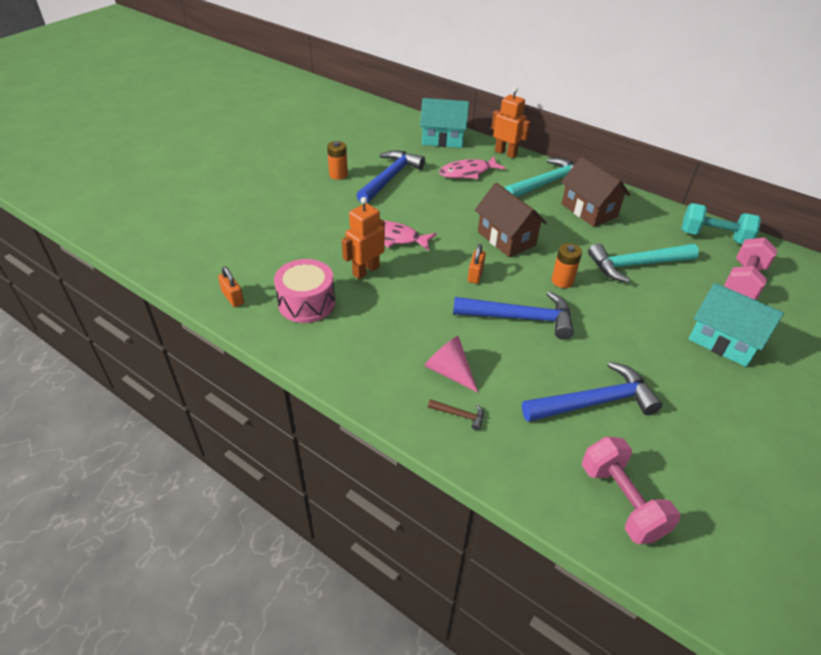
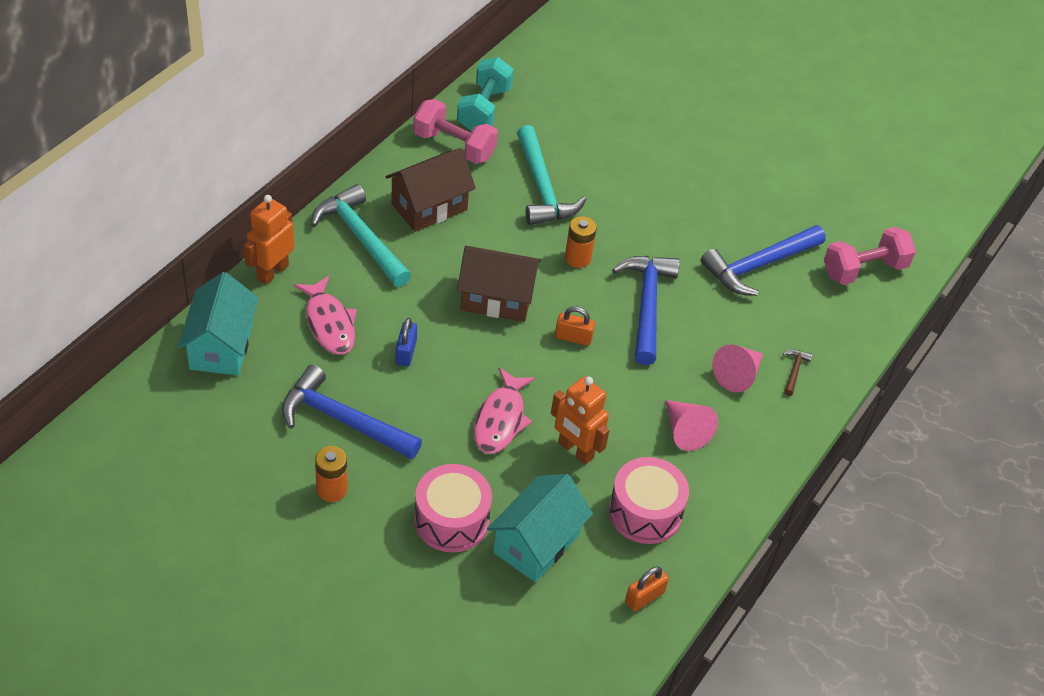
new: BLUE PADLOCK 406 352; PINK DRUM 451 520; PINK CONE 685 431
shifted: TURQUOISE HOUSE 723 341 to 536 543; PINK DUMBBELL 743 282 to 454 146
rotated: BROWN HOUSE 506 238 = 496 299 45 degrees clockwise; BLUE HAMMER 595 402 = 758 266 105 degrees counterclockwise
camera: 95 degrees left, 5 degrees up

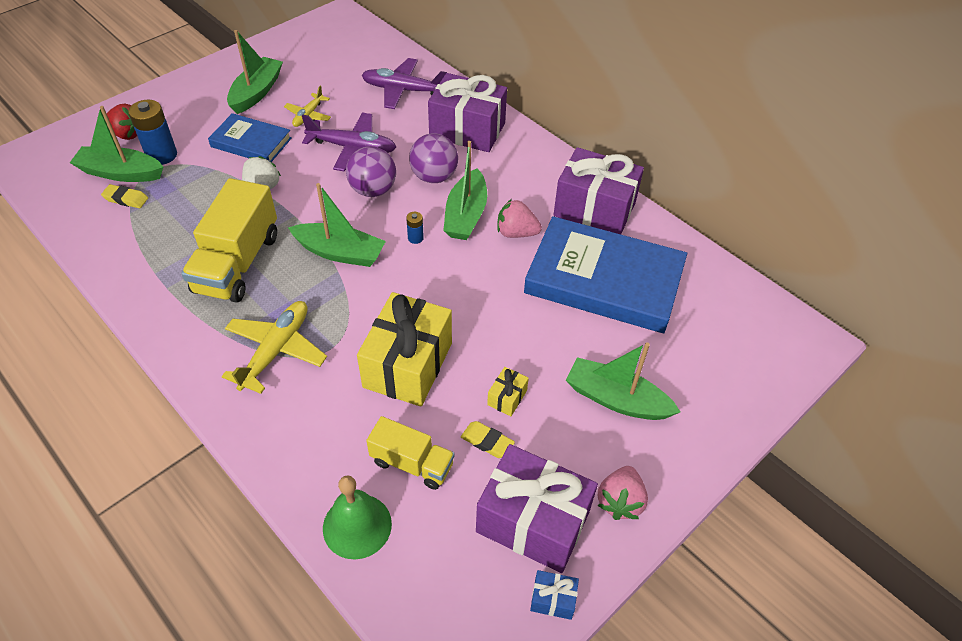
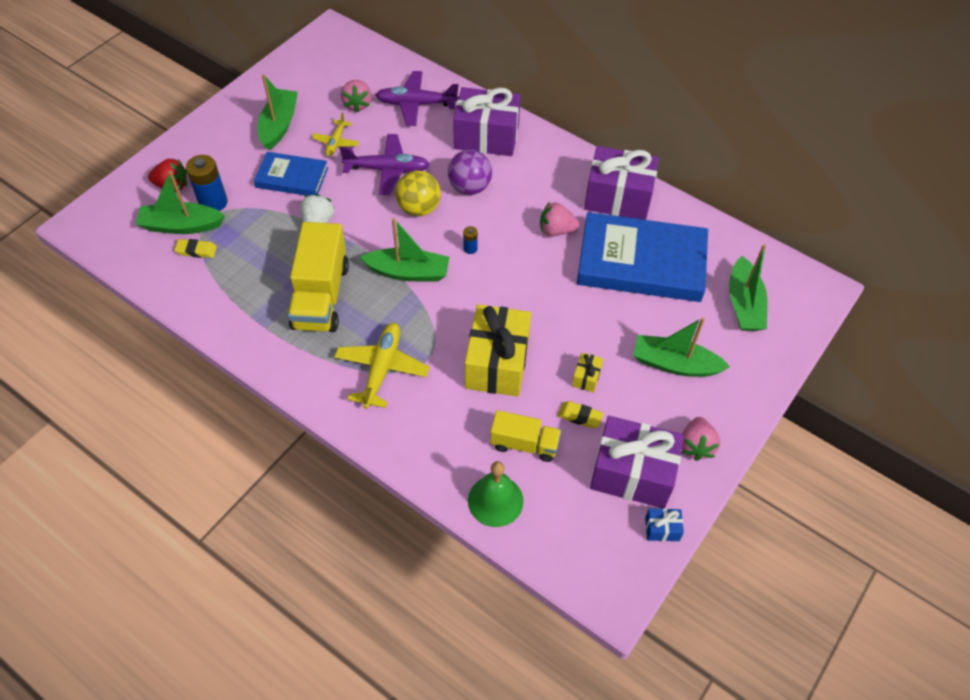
new: PINK STRAWBERRY 357 104
shifted: GREEN BOAT 466 215 to 744 304
repainted: PURPLE BALL 373 190 to YELLOW BALL 419 208
camera: 10 degrees left, 5 degrees up

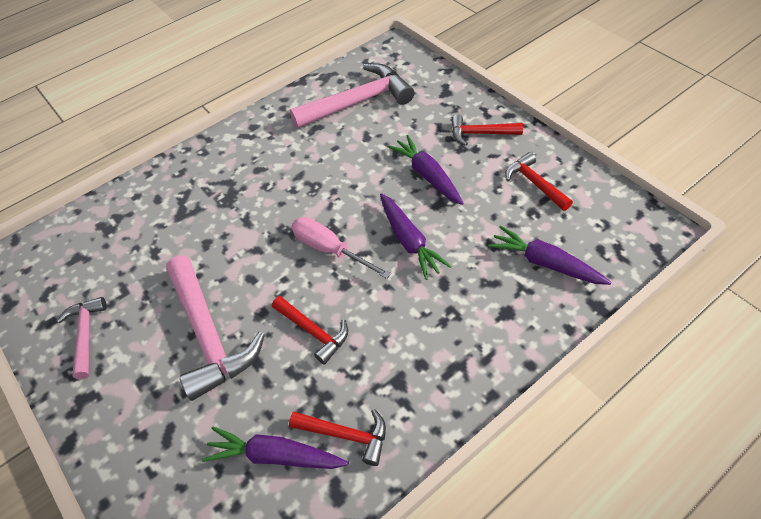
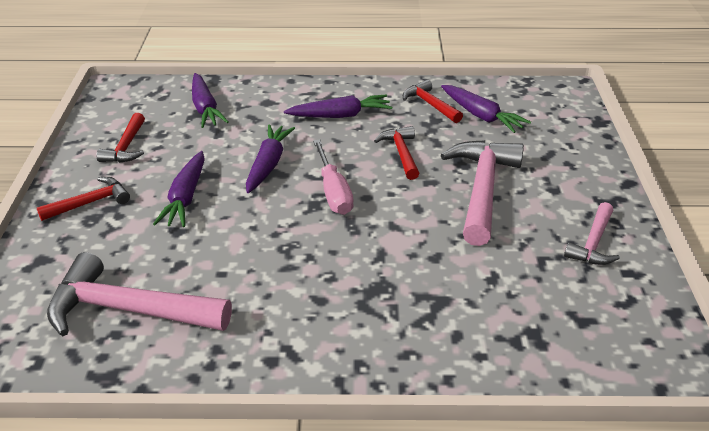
new: PURPLE CARROT 340 115
rotated: RED HAMMER 480 134 = 90 202 75 degrees counterclockwise
camera: 145 degrees left, 15 degrees down

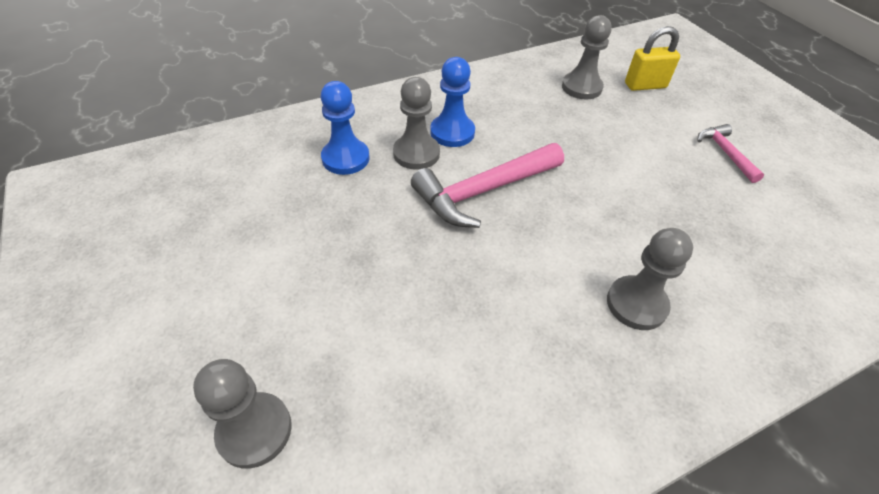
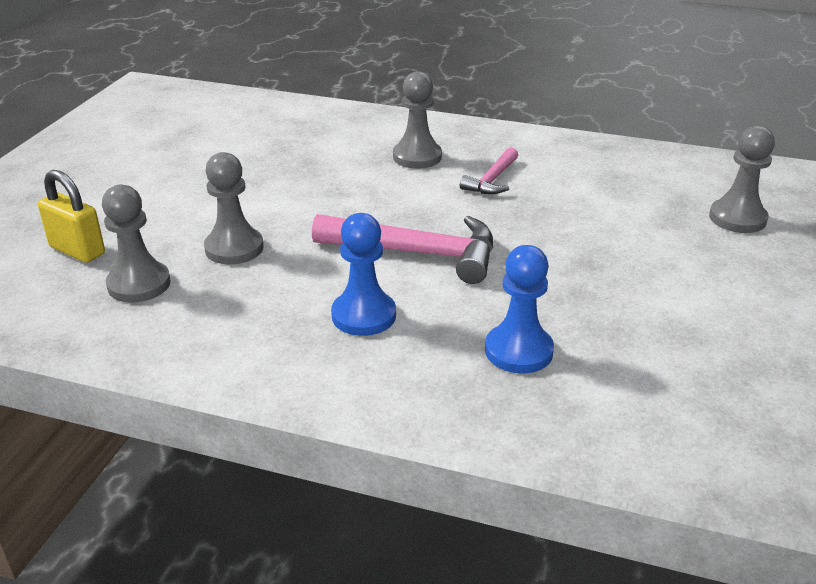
shifted: GREY PAWN 416 153 to 234 248; PINK HAMMER 725 153 to 492 180
camera: 135 degrees left, 15 degrees down

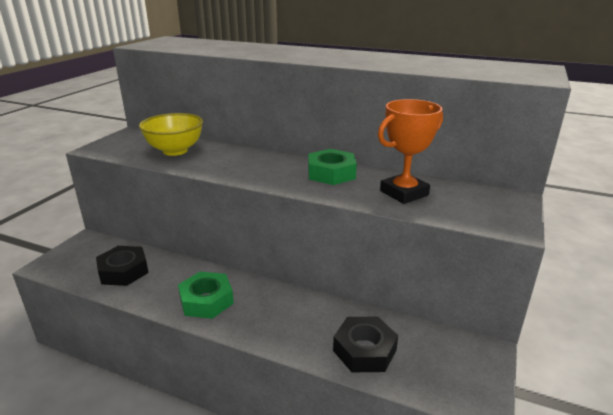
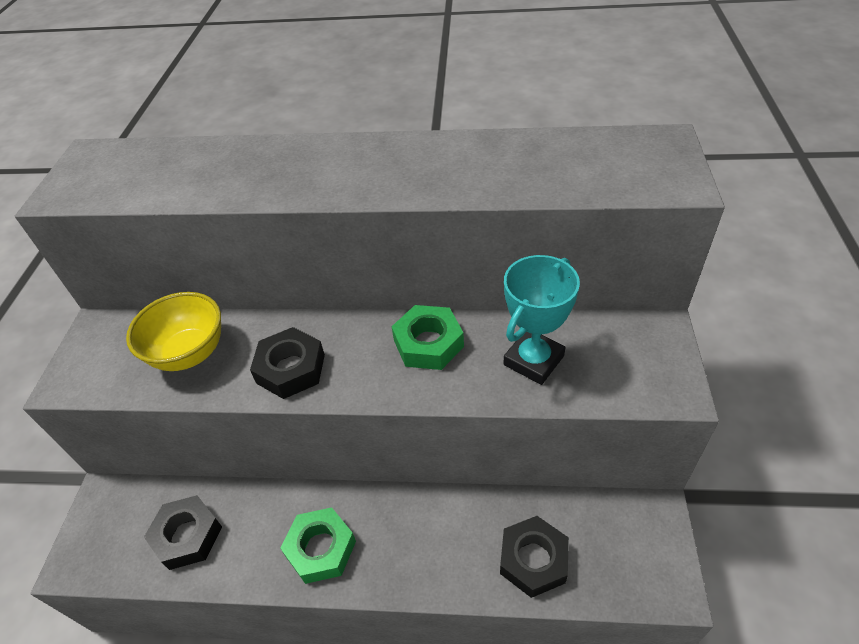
new: BLACK NUT 290 369
repainted: ORANGE TROPHY 404 193 to TURQUOISE TROPHY 533 360
camera: 15 degrees left, 20 degrees up

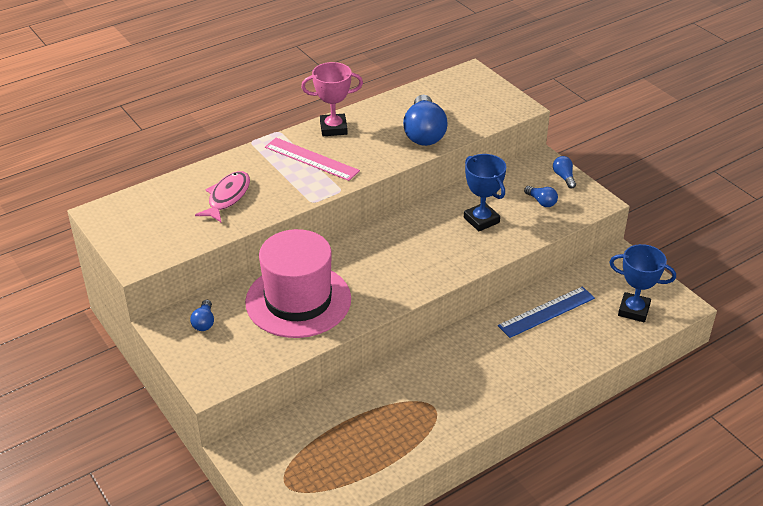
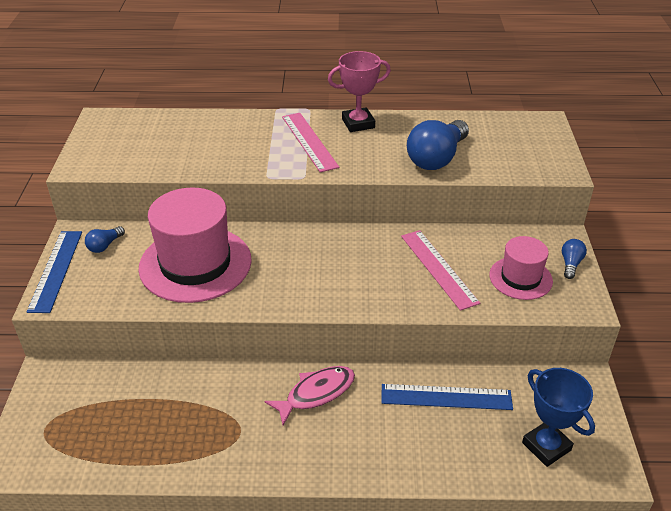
new: BLUE RULER 56 270
shifted: PINK FISH 227 197 to 316 393
swapped: BLUE TROPHY 481 220 to PINK RULER 438 268; BLUE LIGHT BULB 541 202 to PINK HAT 520 278
rotated: PINK TROPHY 333 128 = 358 123 45 degrees counterclockwise
camera: 35 degrees right, 0 degrees up

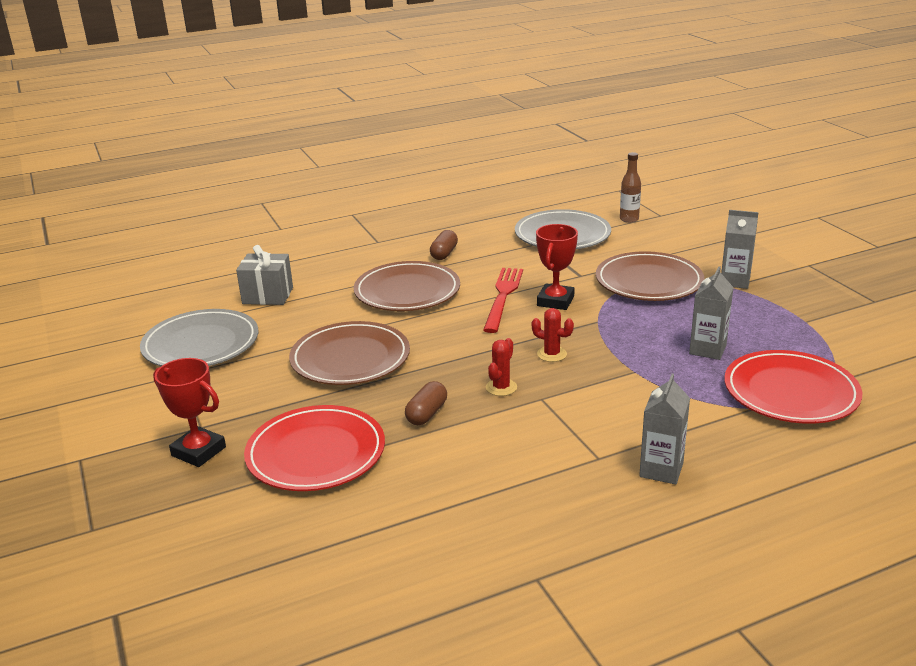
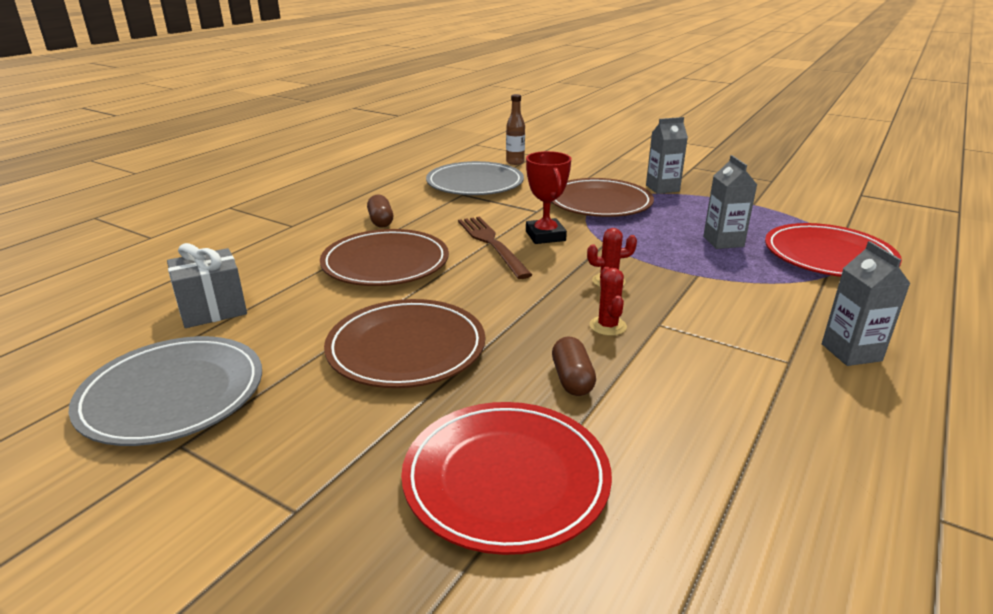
gone: RED TROPHY 198 451
repainted: RED FORK 503 297 to BROWN FORK 492 244
camera: 35 degrees left, 0 degrees up

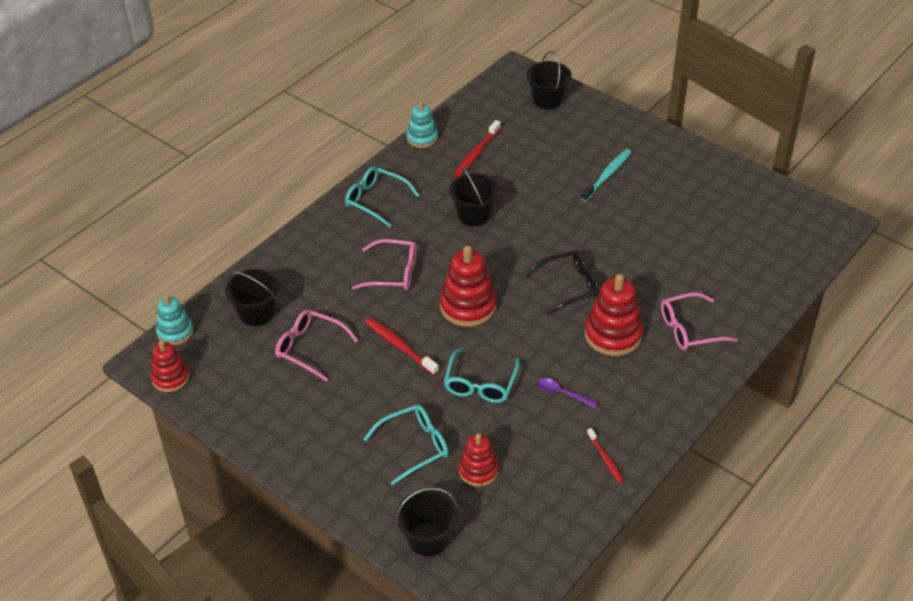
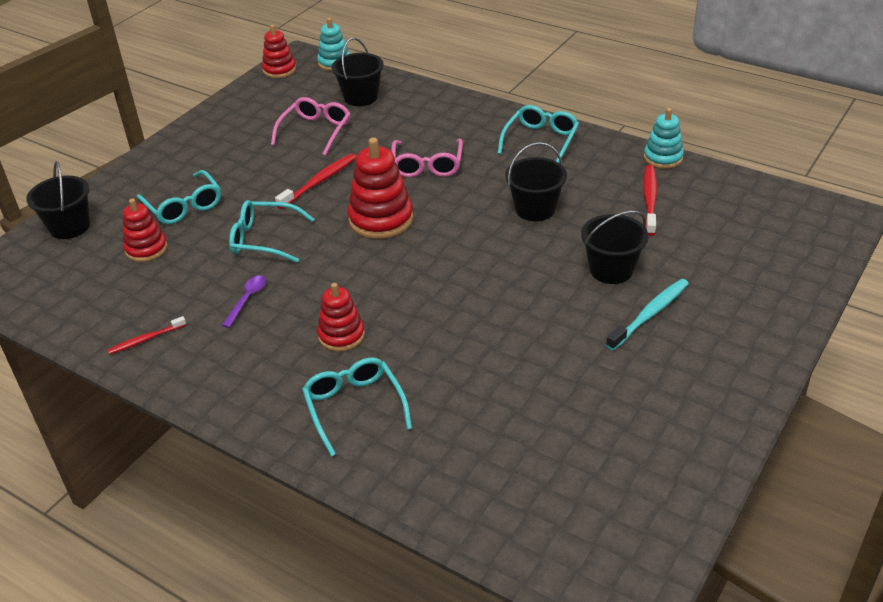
gone: BLACK GLASSES 569 286
shifted: BLACK BUCKET 547 99 to 611 270
repainted: PINK GLASSES 690 329 to TURQUOISE GLASSES 354 408
rotated: RED TOOTHBRUSH 476 154 = 650 200 75 degrees clockwise; TURQUOISE TOOTHBRUSH 607 175 = 650 314 75 degrees counterclockwise
scaled: RED STACKING TOY 613 335 = 341 335 x0.63
camera: 85 degrees right, 5 degrees down

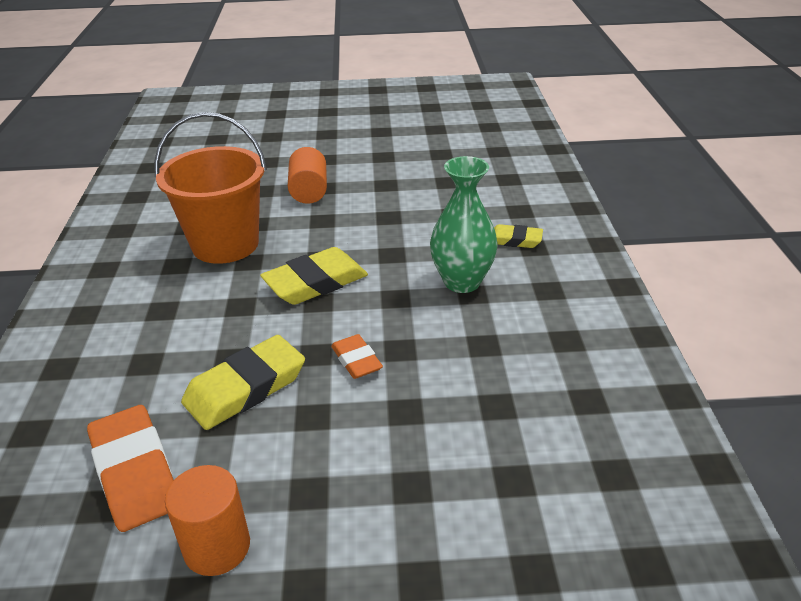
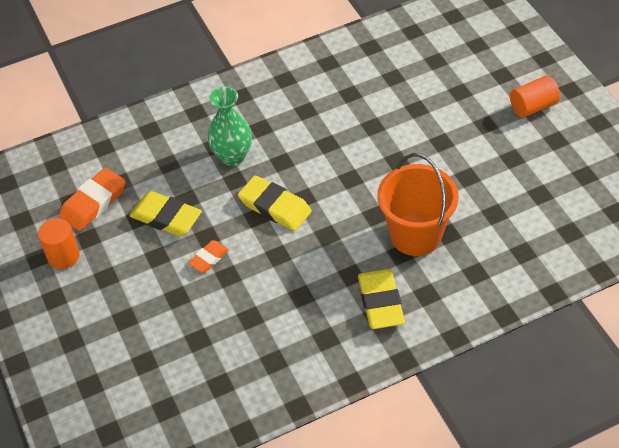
shifted: ORANGE BUCKET 225 244 to 415 235; ORANGE CYLINDER 309 191 to 533 106; GREEN VASE 462 282 to 232 156
scaled: YELLOW ERASER 514 240 = 380 302 x1.75
camera: 70 degrees right, 15 degrees up

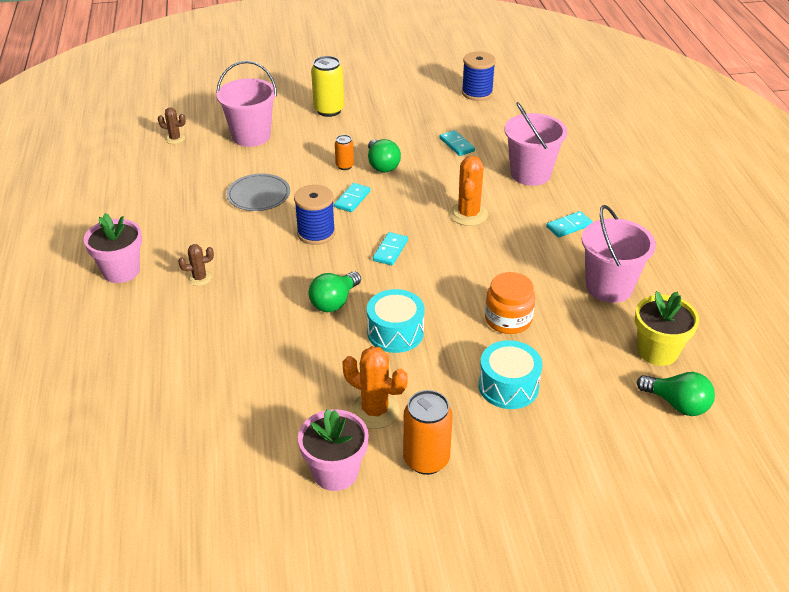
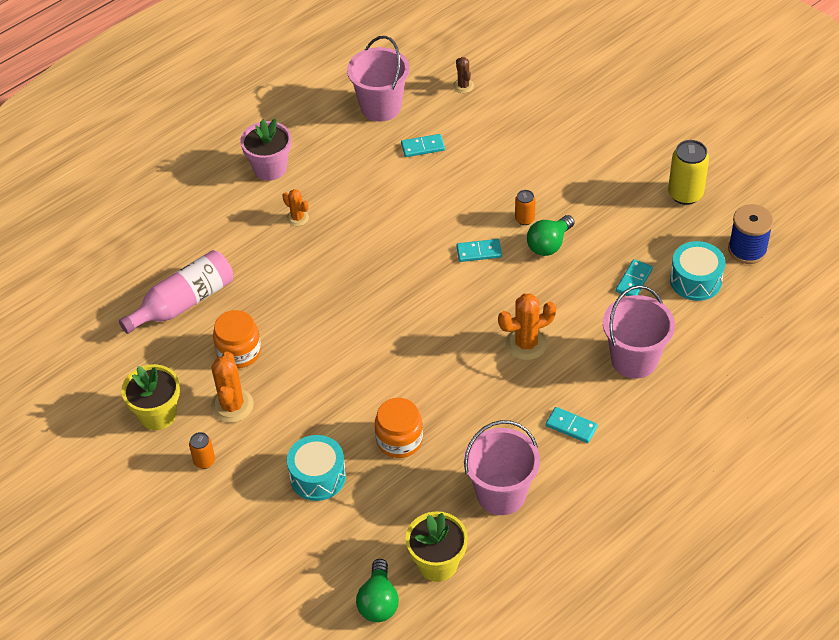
gone: GREY PLATE 258 195; BLUE SPOOL 316 233; GREEN LIGHT BULB 334 302
new: PINK BOTTLE 184 302; ORANGE JAR 239 352
shifted: PINK BUCKET 251 136 to 381 107; YELLOW CAN 329 110 to 685 194; TURQUOISE DRUM 395 332 to 695 280; TURQUOISE DOMINO 390 250 to 423 147
repainted: BROWN CACTUS 199 278 to ORANGE CACTUS 297 218; PINK FLOWER POT 335 472 to YELLOW FLOWER POT 157 414
scaled: ORANGE CAN 426 459 = 204 461 x0.55
camera: 60 degrees right, 10 degrees up

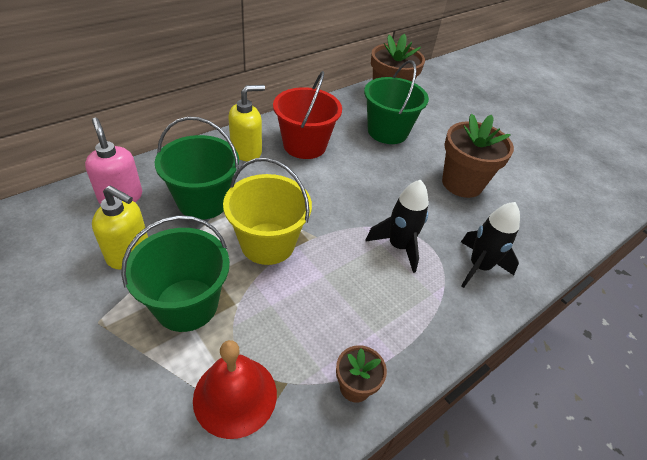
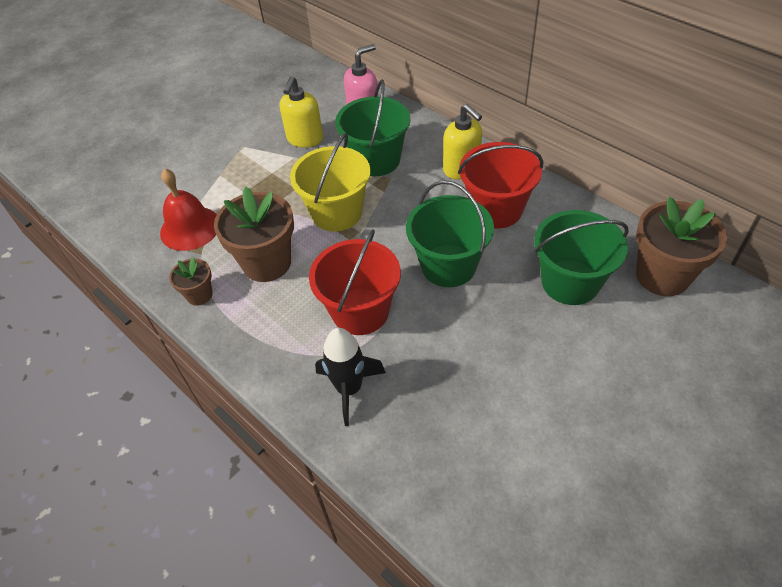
shifted: GREEN BUCKET 186 304 to 448 265; BROWN FLOWER POT 462 183 to 267 263
swapped: BLACK ROCKET 398 246 to RED BUCKET 360 311
camera: 90 degrees right, 5 degrees up

